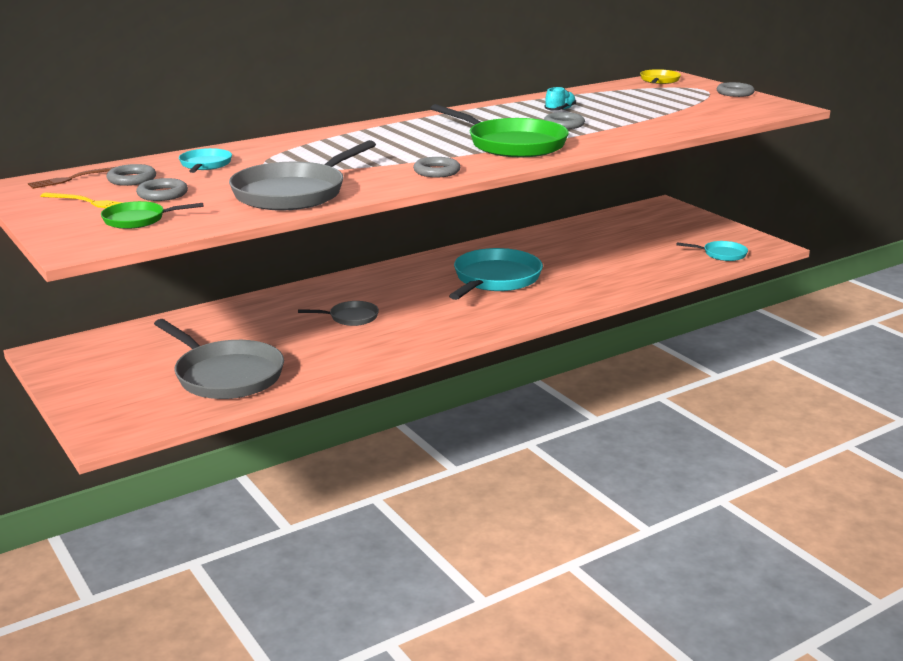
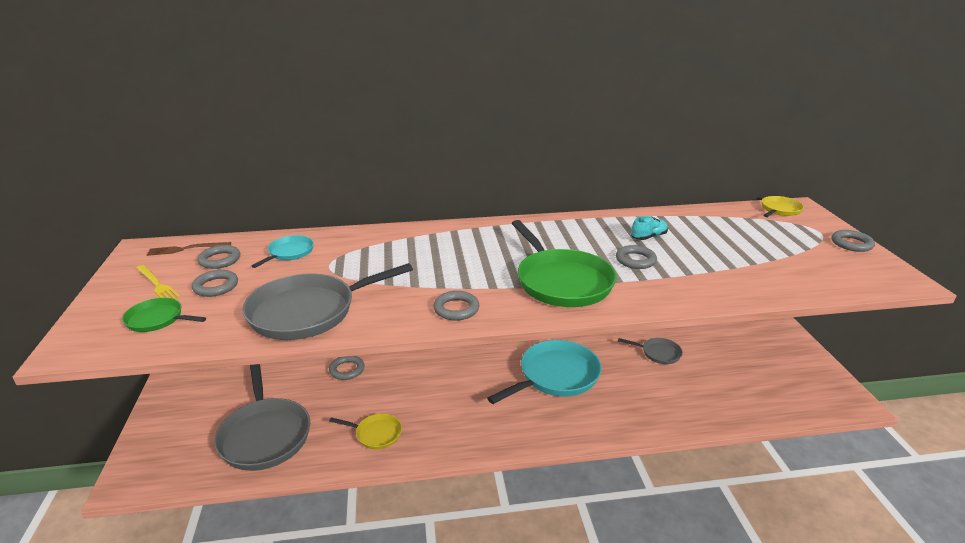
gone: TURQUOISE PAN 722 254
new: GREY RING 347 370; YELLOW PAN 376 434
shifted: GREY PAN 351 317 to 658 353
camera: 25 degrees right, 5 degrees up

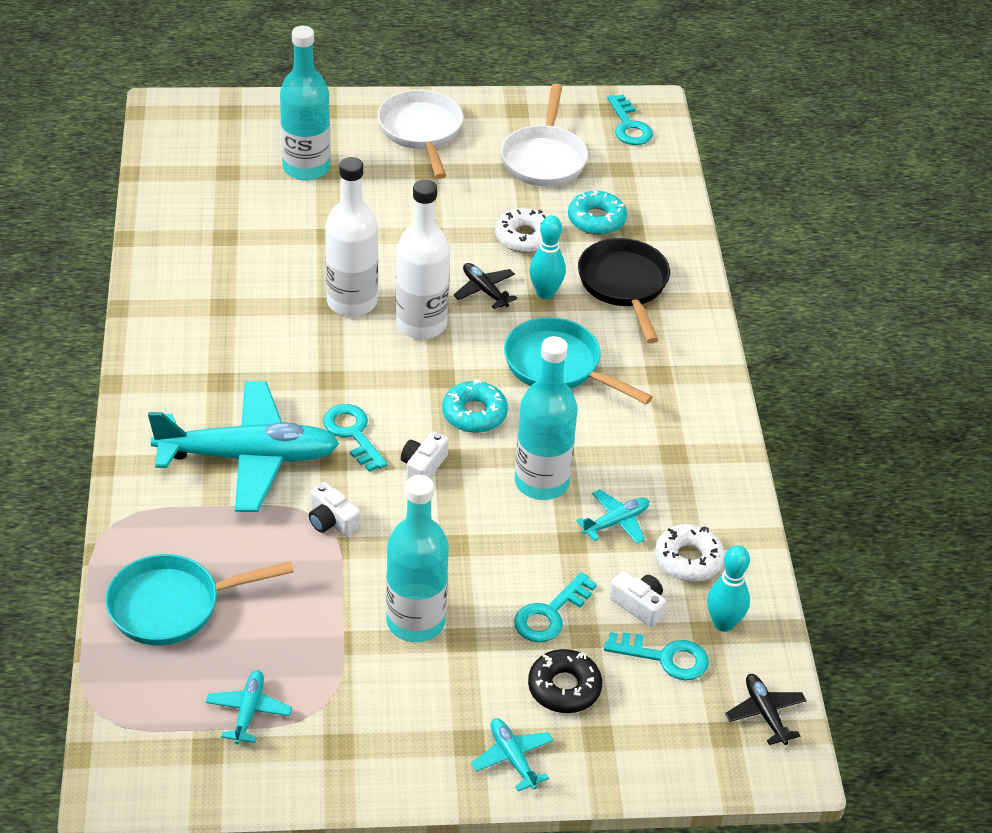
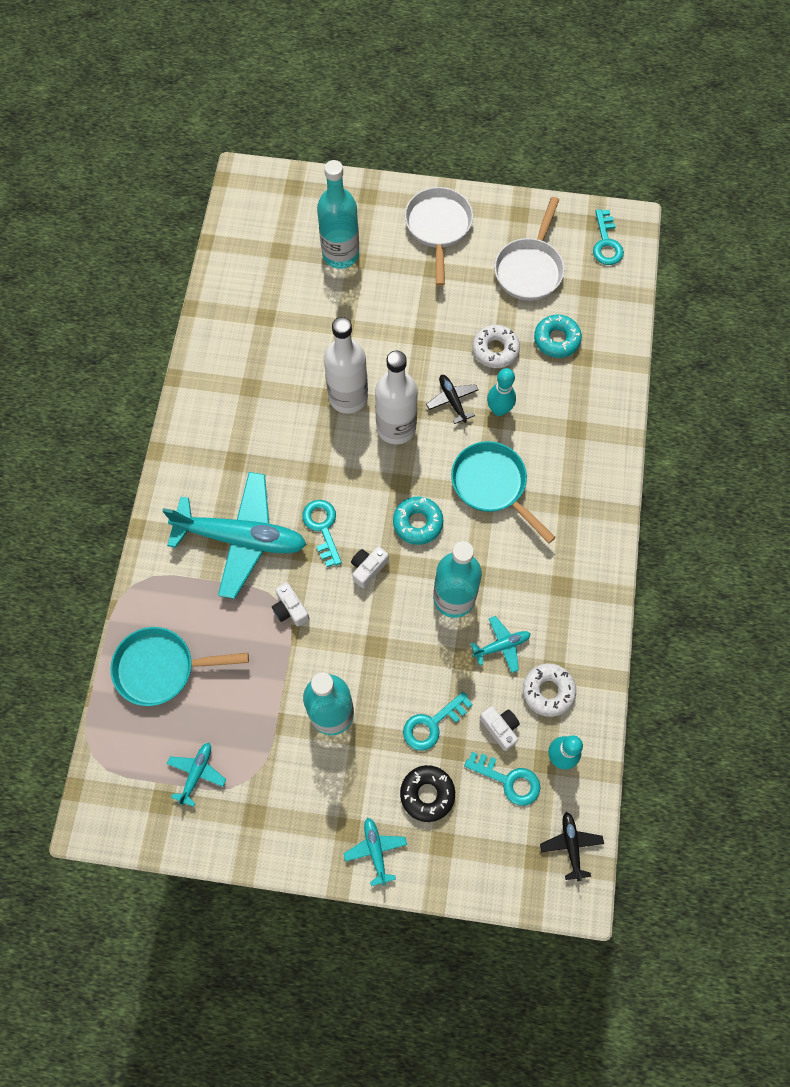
gone: BLACK PAN 624 285
camera: 15 degrees right, 25 degrees up

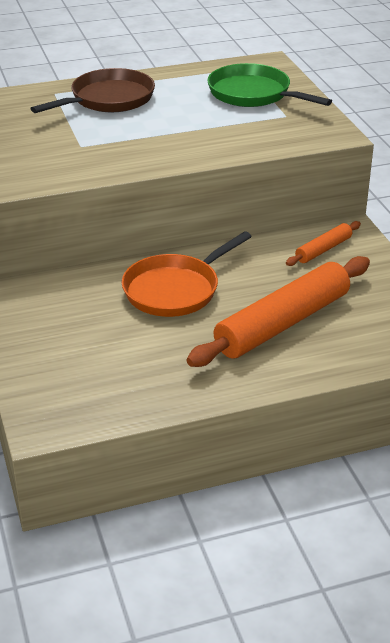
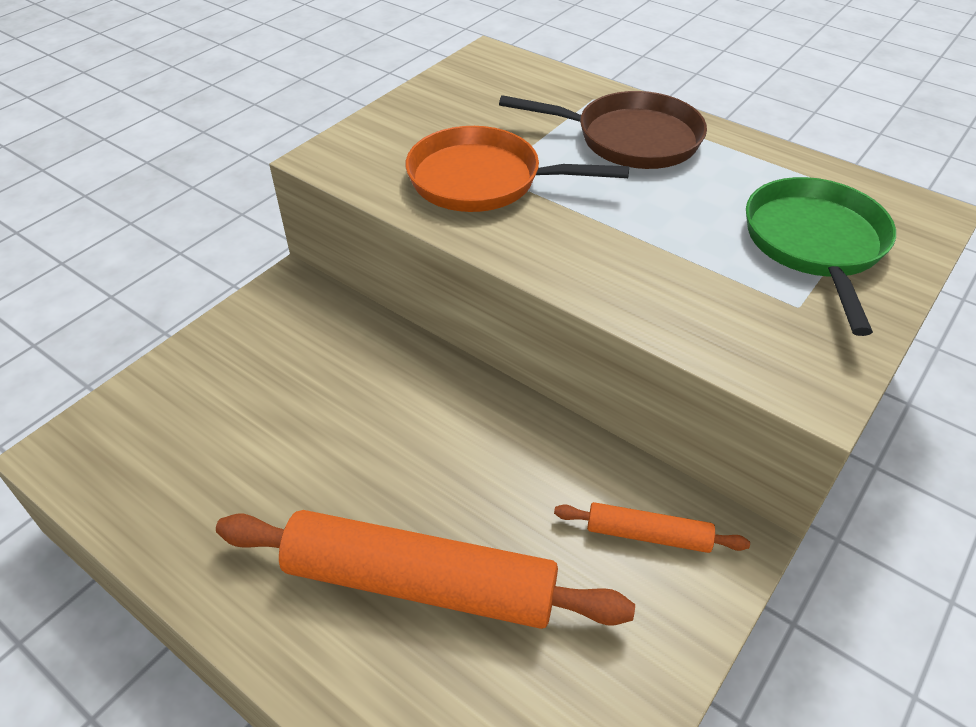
shifted: ORANGE PAN 175 289 to 483 180
camera: 55 degrees right, 10 degrees up

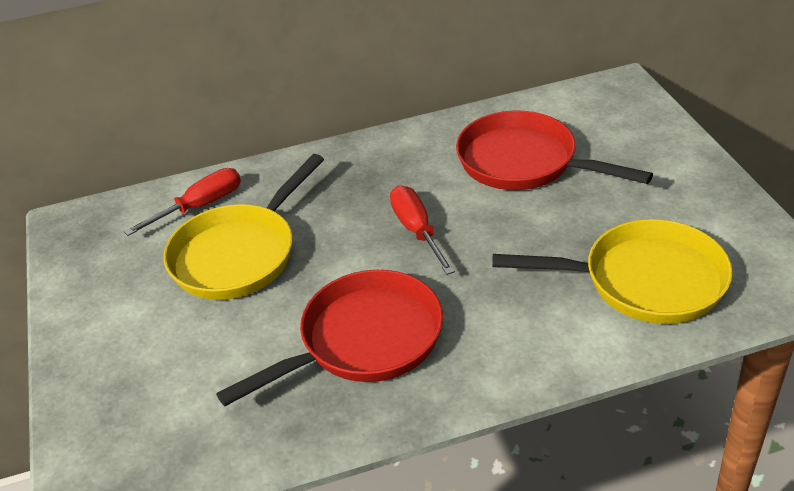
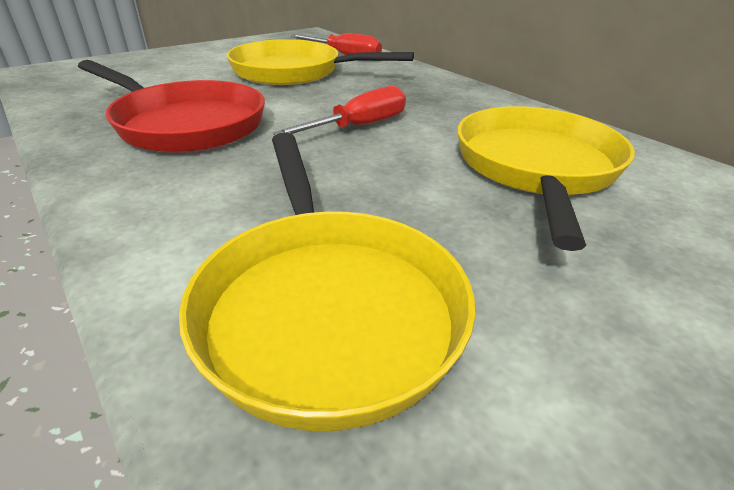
repainted: RED PAN 524 162 to YELLOW PAN 536 168
camera: 65 degrees right, 5 degrees down

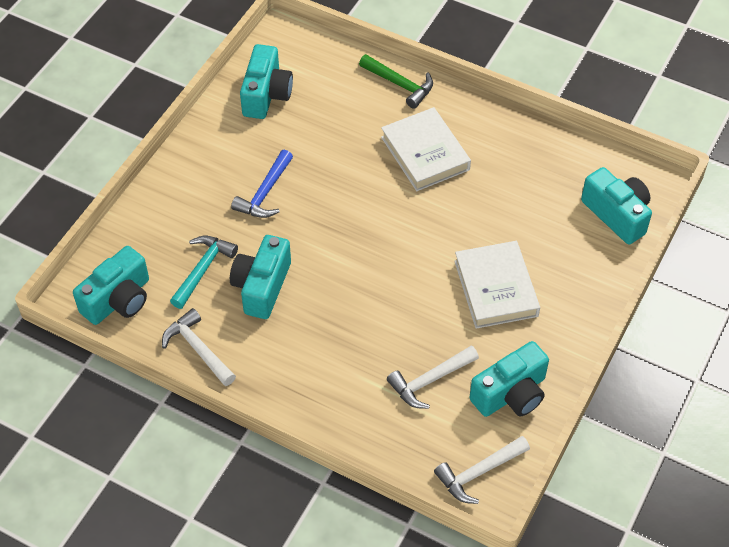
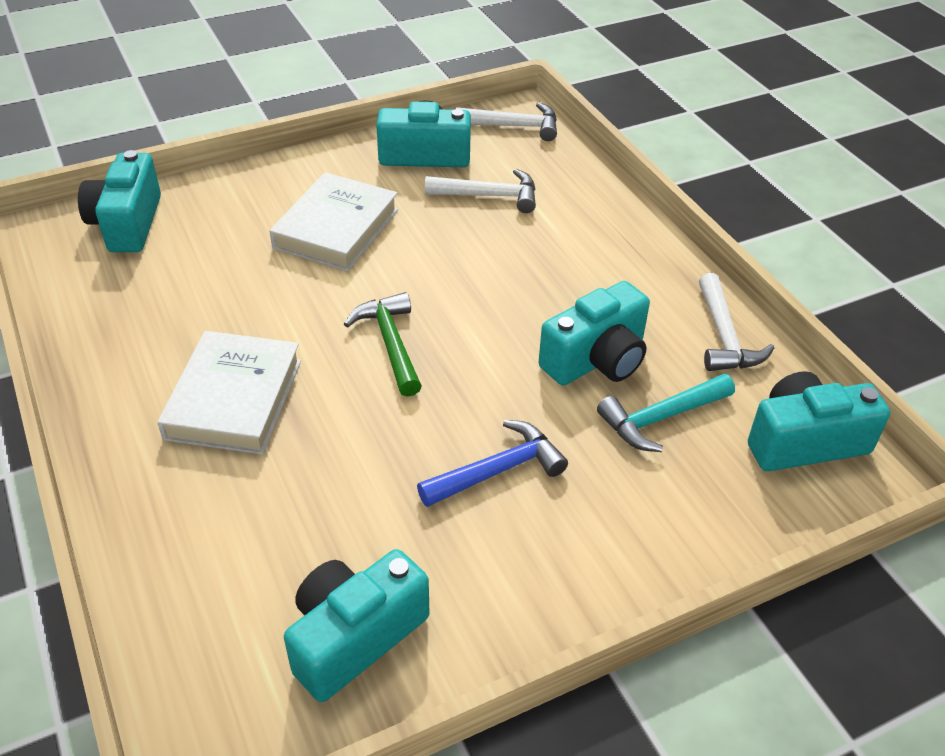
shifted: GREEN HAMMER 400 84 to 390 343
camera: 145 degrees left, 10 degrees down

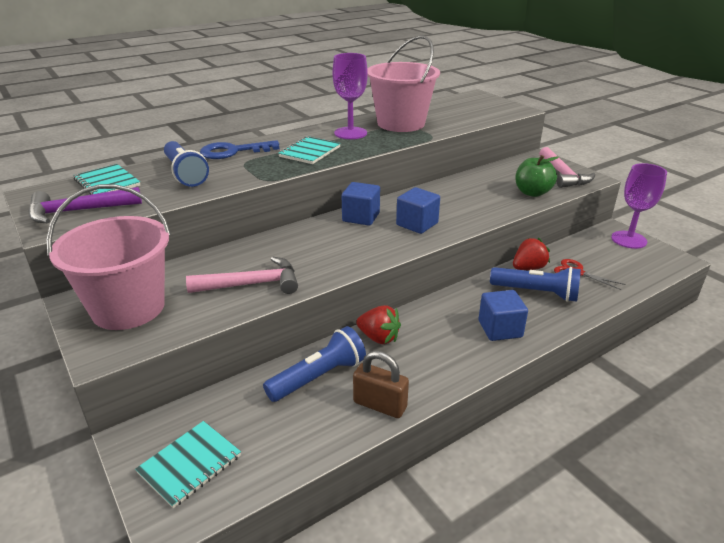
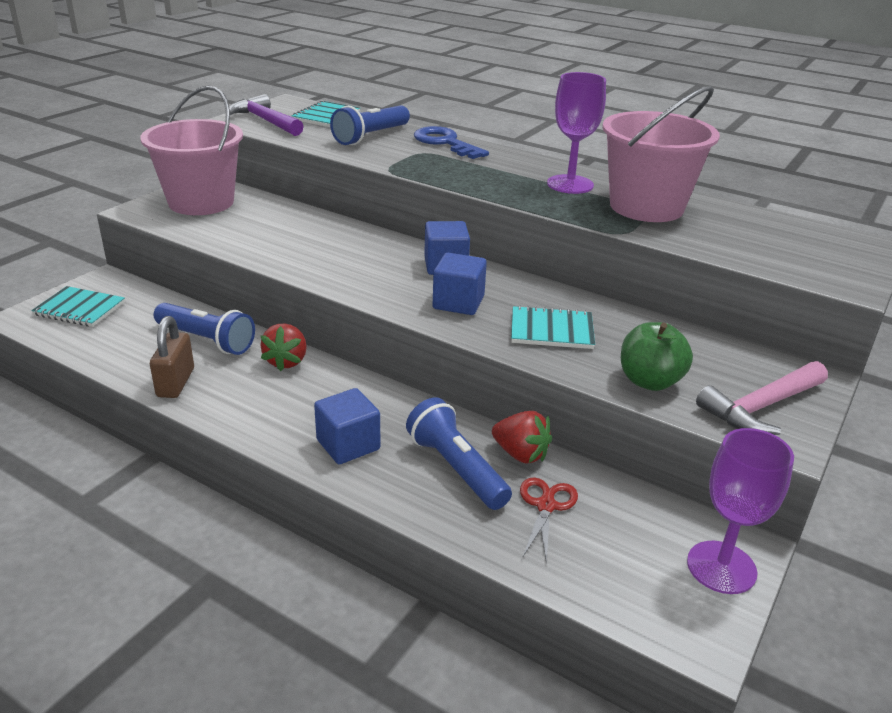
gone: PINK HAMMER 252 284
shifted: TURQUOISE NOTEBOOK 309 152 to 551 330
rotated: BLUE FLASHLIGHT 536 293 = 456 468 150 degrees clockwise
camera: 65 degrees right, 0 degrees up

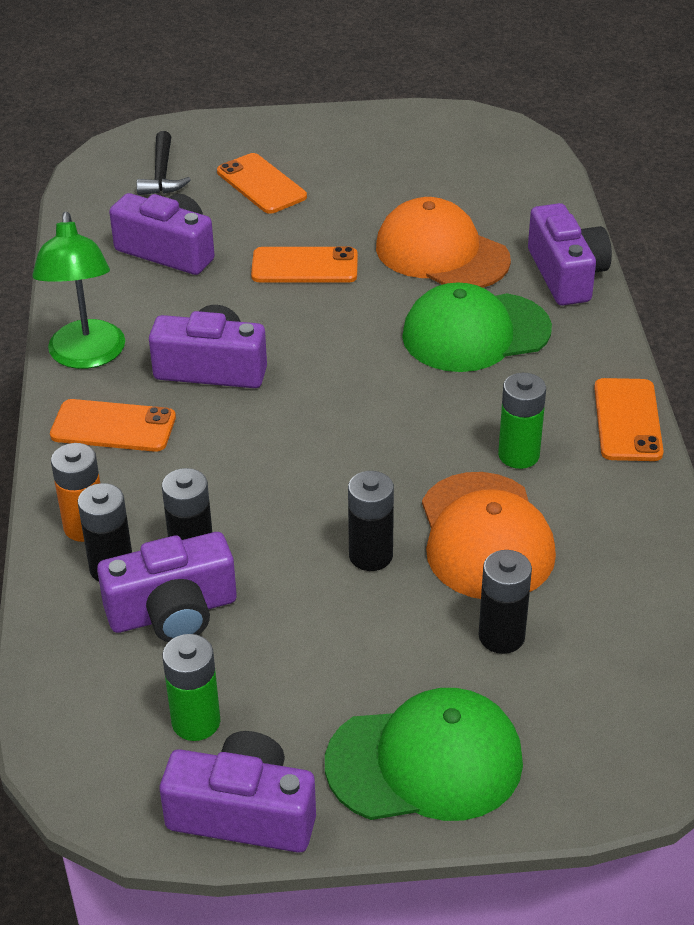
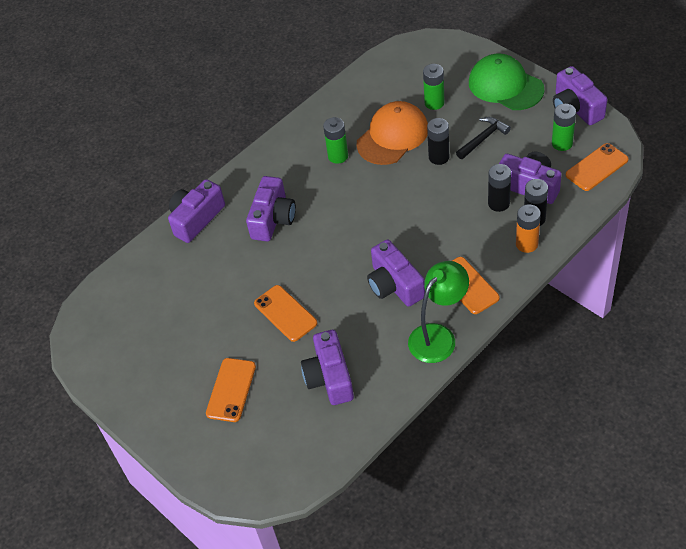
gone: ORANGE CAP 441 253
shifted: BLACK HAMMER 162 174 to 483 139; ORANGE PHONE 627 420 to 596 167
swapped: GREEN CAP 475 333 to PURPLE CAMERA 273 219
repainted: BLACK BATTERY 501 636 to GREEN BATTERY 434 103
camera: 125 degrees left, 10 degrees up

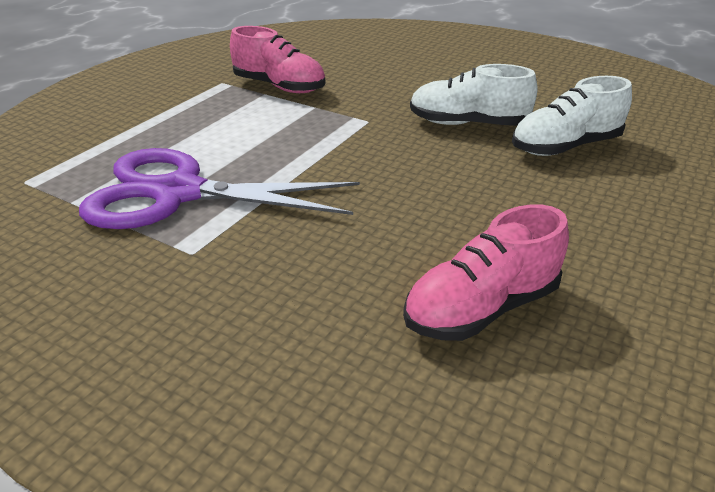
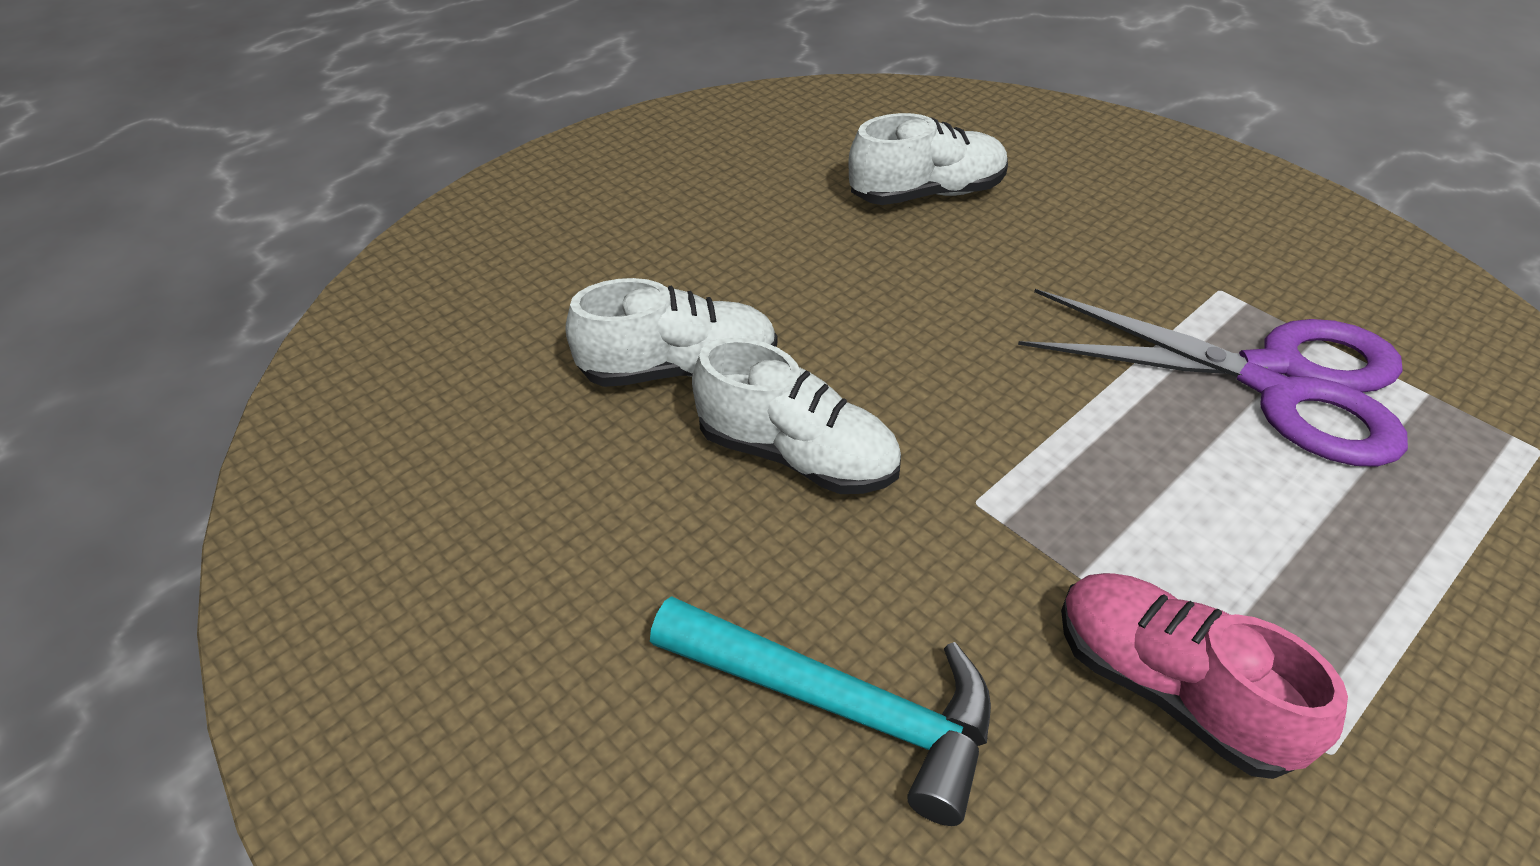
new: TURQUOISE HAMMER 841 706
repainted: PINK SHOE 481 308 to WHITE SHOE 926 193
camera: 165 degrees left, 10 degrees up

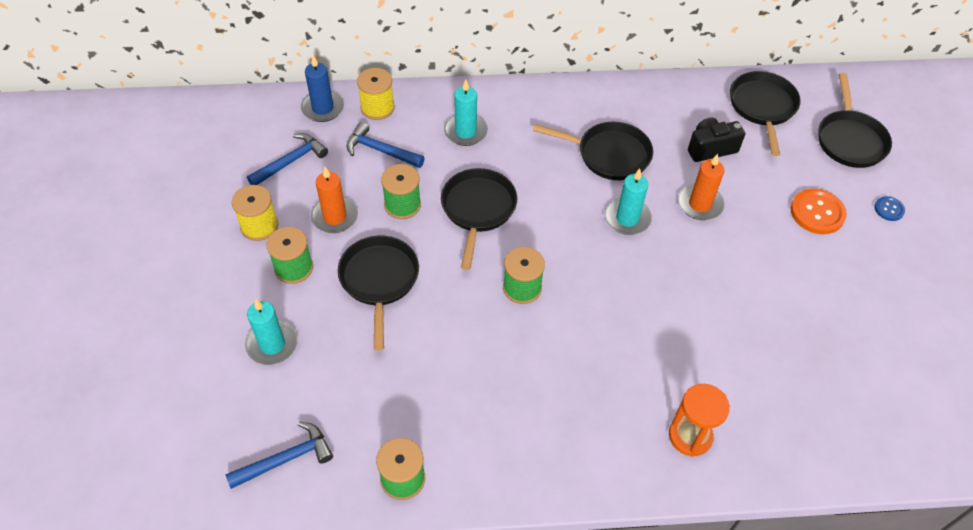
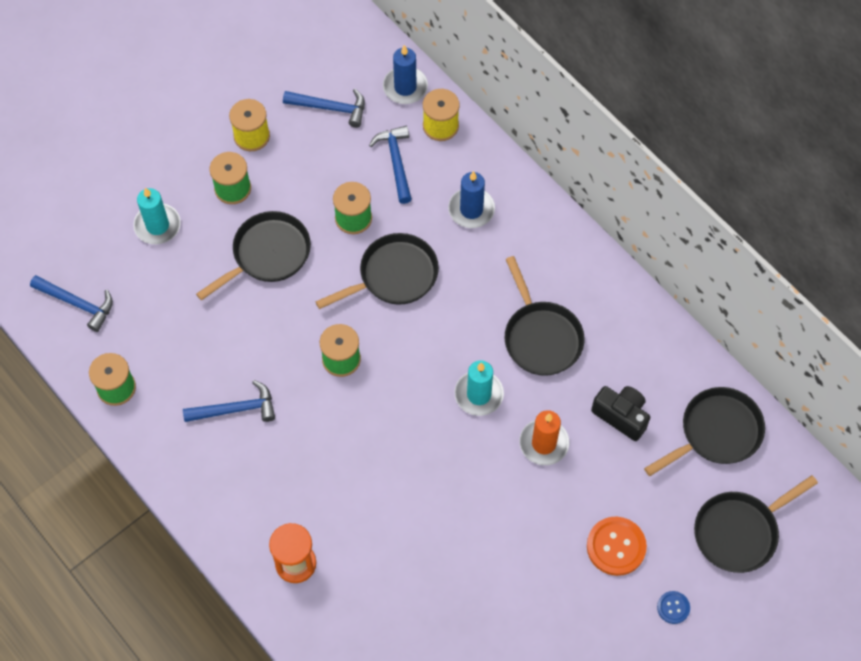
gone: ORANGE CANDLE 335 217
new: BLUE HAMMER 236 409
repainted: TURQUOISE CANDLE 465 131 to BLUE CANDLE 471 209
camera: 55 degrees right, 10 degrees up

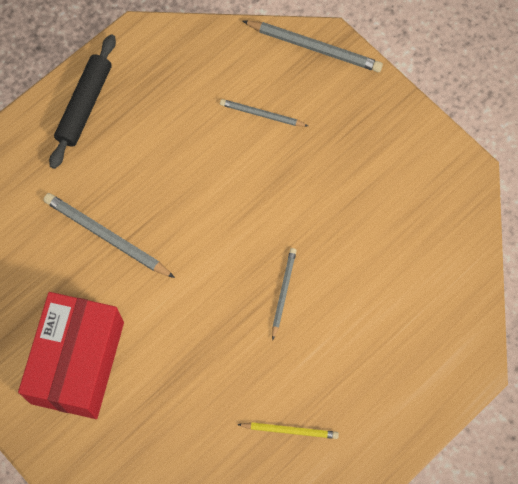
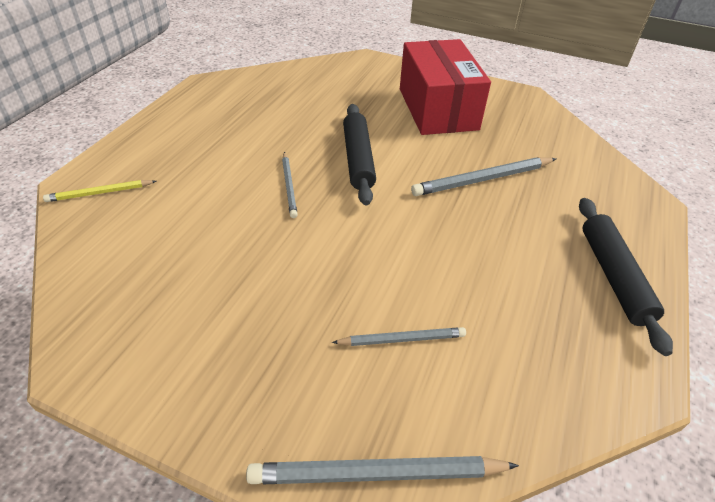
new: BLACK ROLLING PIN 358 159
shifted: YELLOW PENCIL 289 430 to 100 193
rotated: GREY PENCIL 107 236 = 483 179 150 degrees clockwise
camera: 155 degrees right, 25 degrees down

